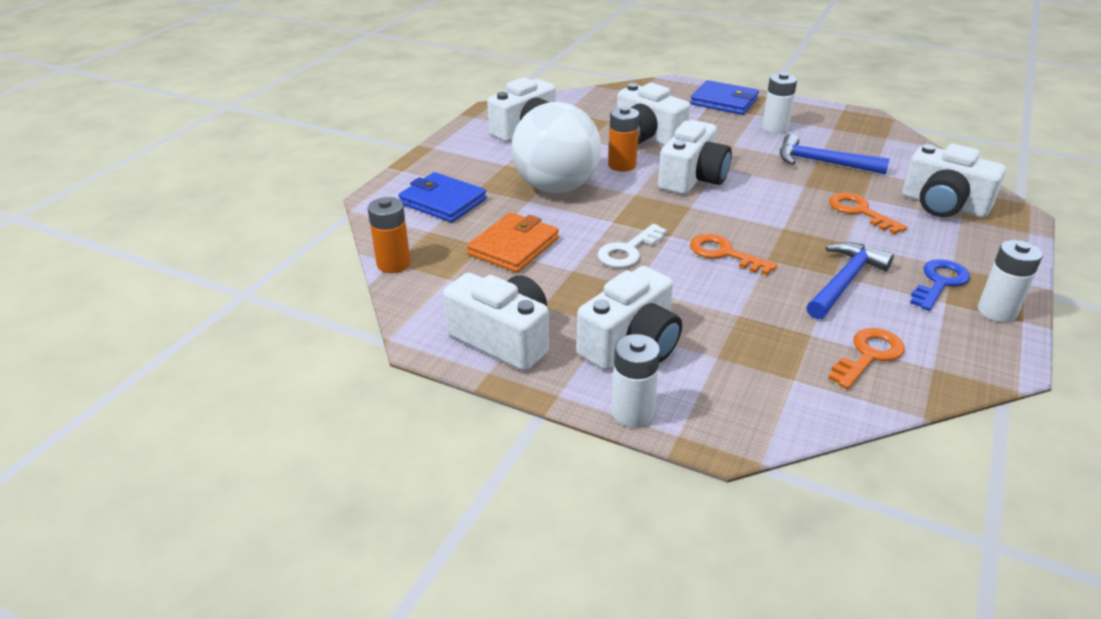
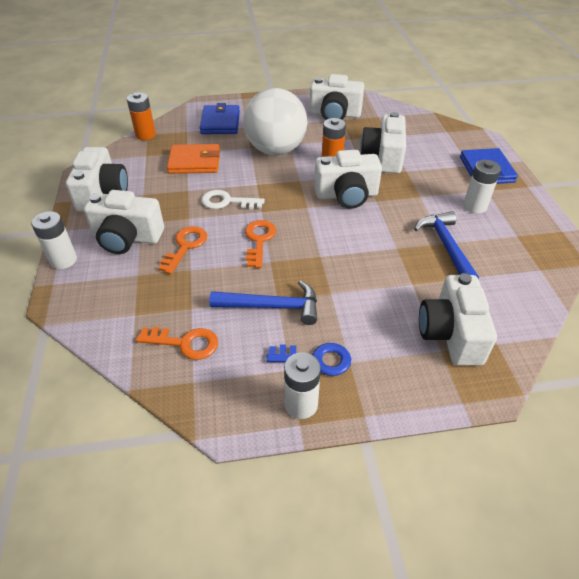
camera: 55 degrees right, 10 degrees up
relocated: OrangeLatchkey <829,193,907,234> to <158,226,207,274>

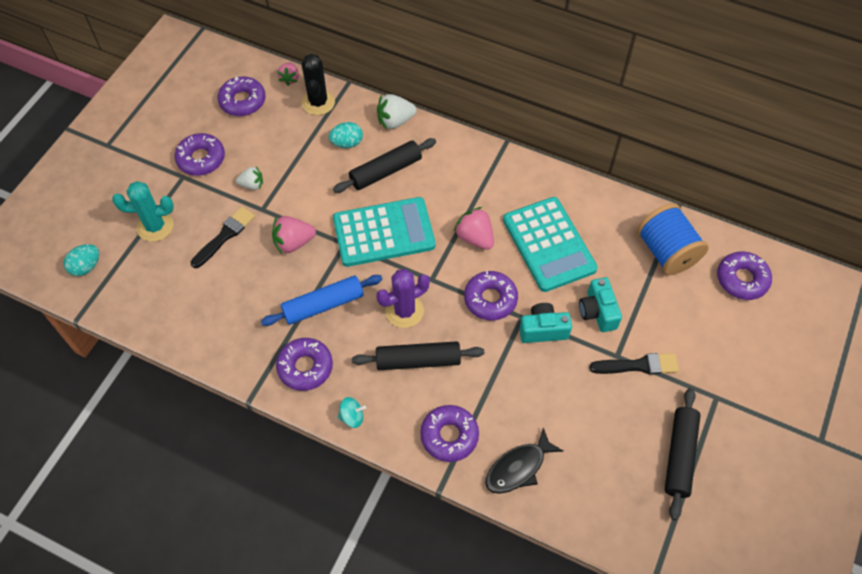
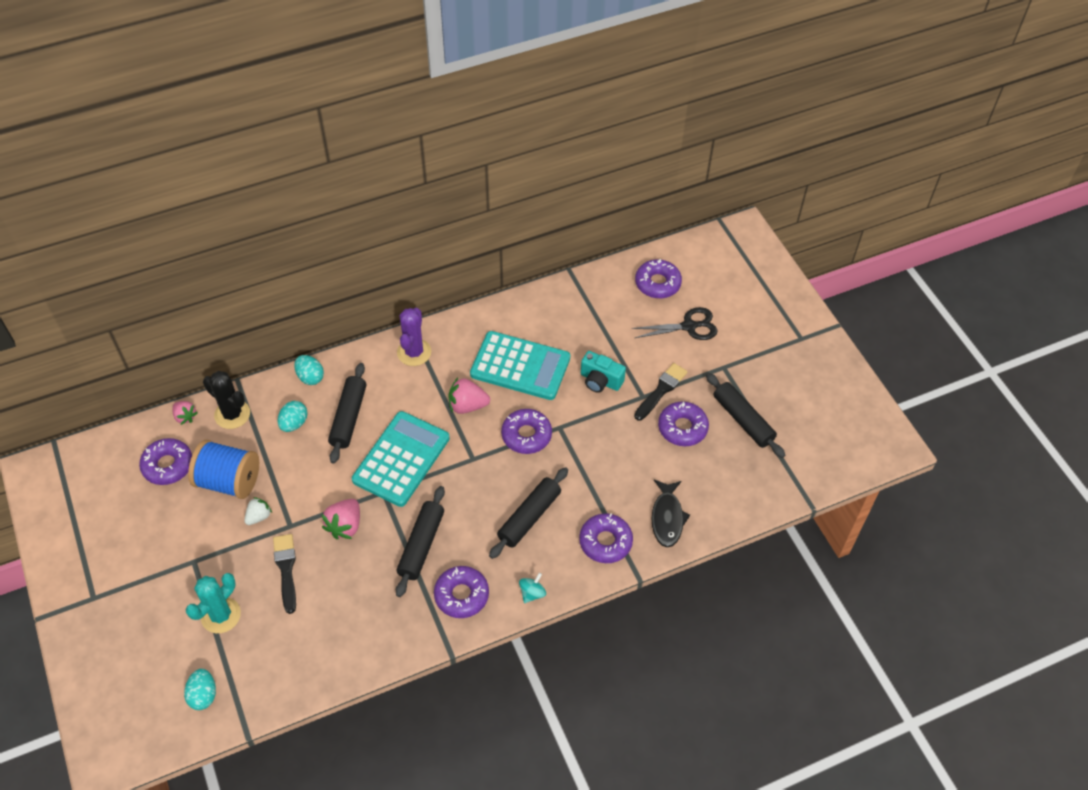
camera: 50 degrees left, 5 degrees down
missing: TurquoiseCompactCamera <519,303,572,343>
appeared: JetBlackShears <632,307,718,340>
relocated: RoyalPurpleGlazedDonut <175,133,225,176> to <658,401,709,446>; RoyalPurplePricklyPlant <376,269,430,328> to <397,308,431,366>; RoyalBlueSpool <637,203,708,275> to <188,440,259,499>
exchanged: WhiteBerry <377,94,417,129> to TurquoiseToyEgg <294,355,324,385>
colour: RoyalBluePastryRoller <261,275,382,326> to JetBlackPastryRoller <396,486,445,597>

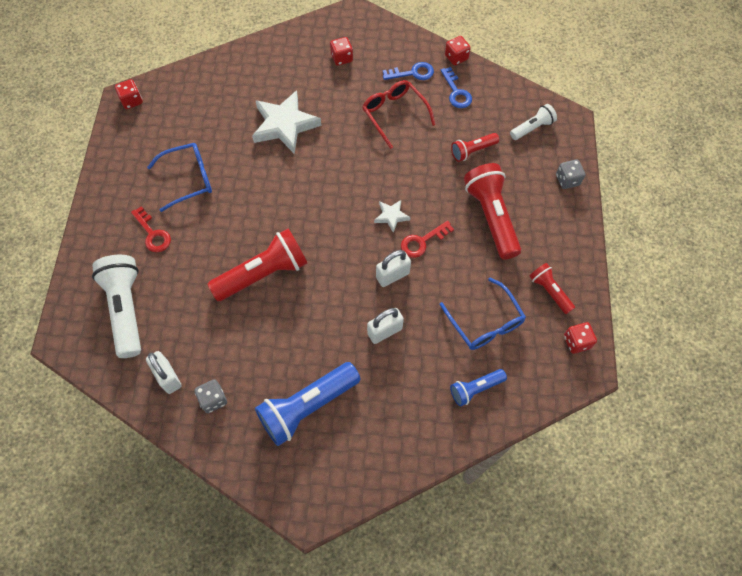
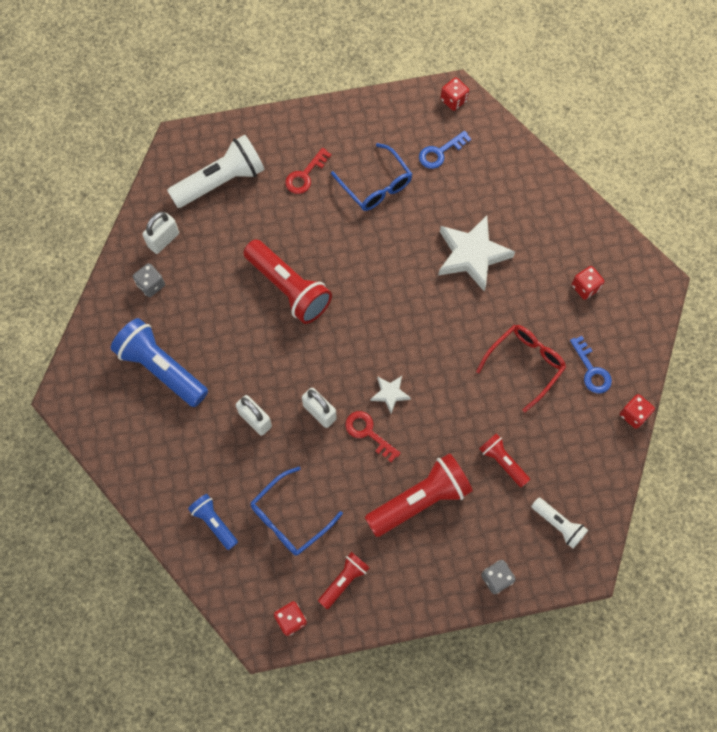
camera: 75 degrees right, 5 degrees up
relocated: RoyalBlueLatchkey <441,67,472,108> to <419,131,471,169>

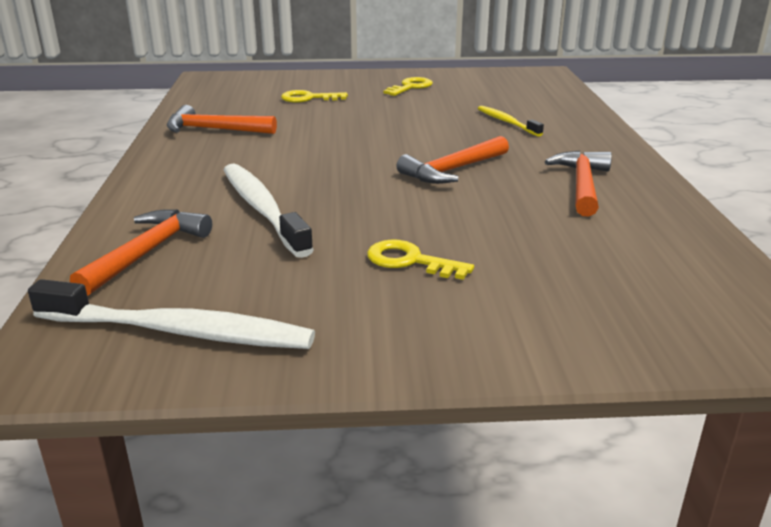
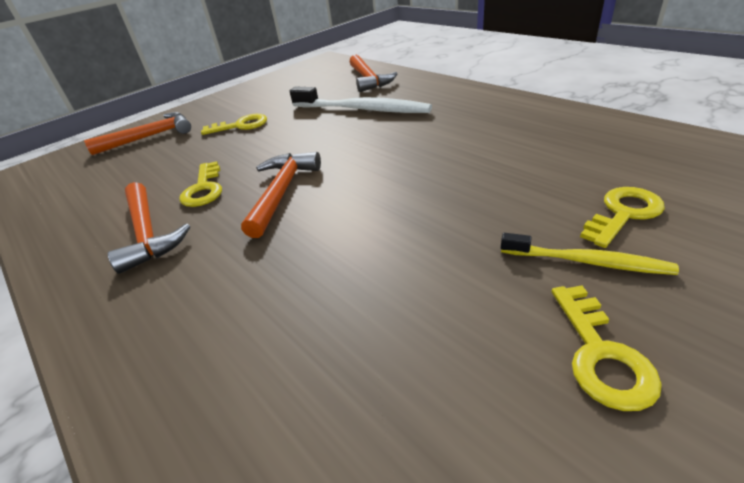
camera: 145 degrees right, 10 degrees up
missing: WhiteToothbrush <28,279,315,349>
appeared: YellowLatchkey <179,161,222,207>
relocated: OrangeClawHammer <167,105,277,134> to <84,112,191,155>; YellowToothbrush <478,106,544,137> to <501,233,679,275>

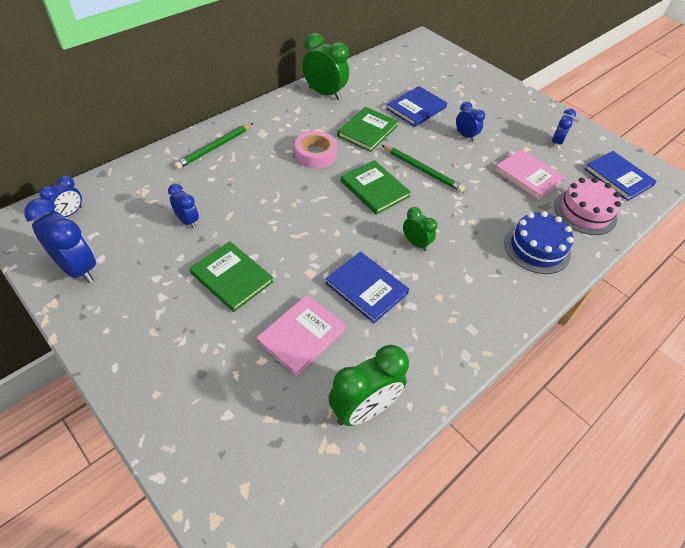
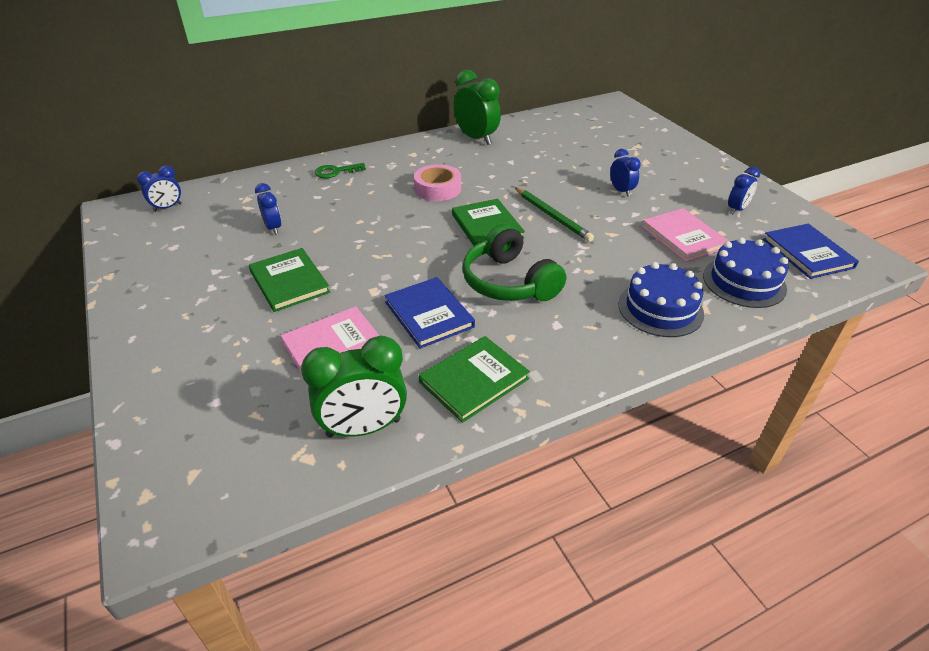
camera: 20 degrees right, 10 degrees down
missing: RoyalBlueClock <24,198,96,283>; RoyalBlueBook <387,86,447,127>
relocated: EmeraldBook <337,107,398,152> to <419,336,530,423>
exchanged: EmeraldPencil <174,123,253,169> to EmeraldLatchkey <315,163,366,178>; EmeraldClock <403,207,437,251> to EmeraldHeadphones <462,224,566,301>
colour: RosePinkLayerCake <554,178,621,235> to RoyalBlueLayerCake <703,237,789,308>

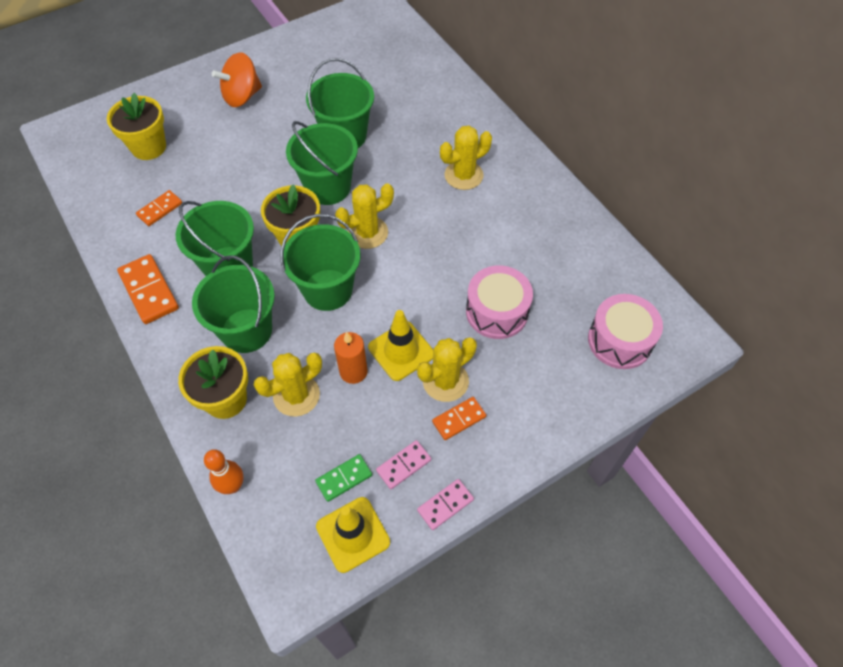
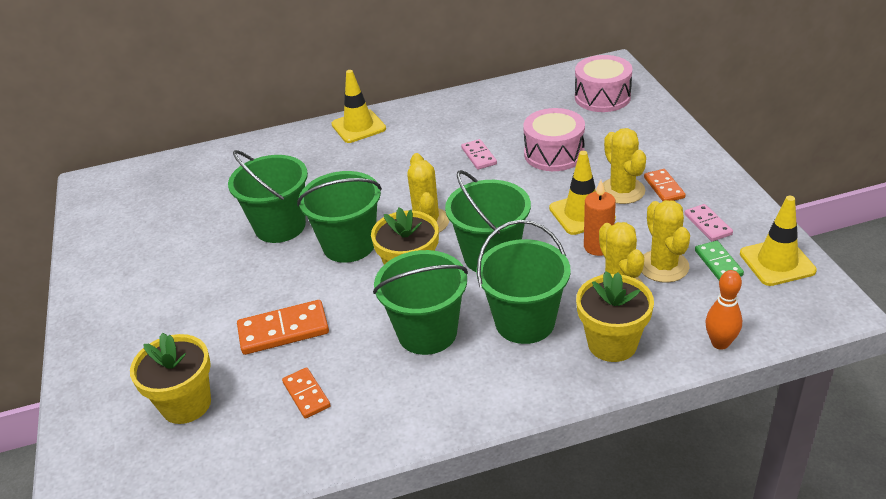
camera: 70 degrees left, 20 degrees down
missing: OrangeSpinningTop <212,53,262,107>
appeared: YellowRoadCone <331,70,386,143>
relocated: OrangeDomino <117,254,179,324> to <237,300,329,355>; RosePinkDomino <417,479,474,530> to <461,139,497,170>; YellowPricklyPlant <440,126,492,190> to <642,200,690,283>

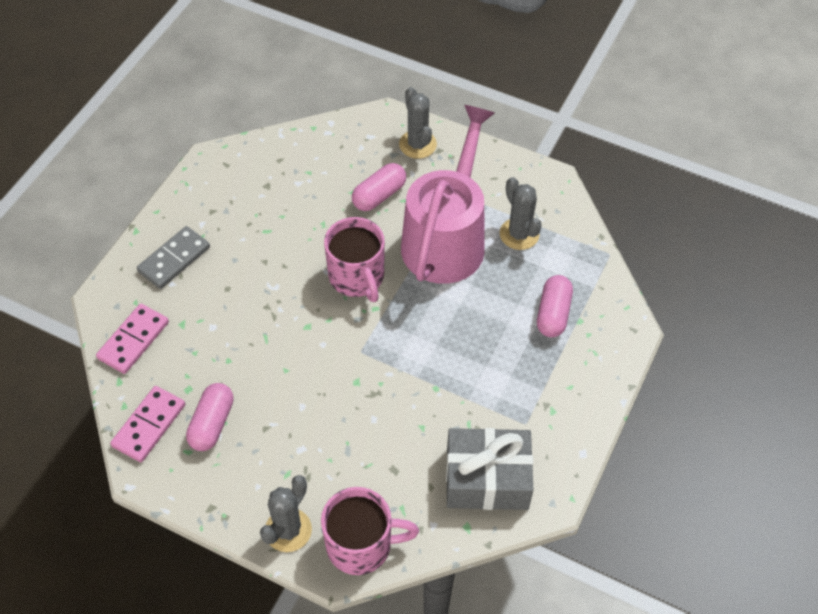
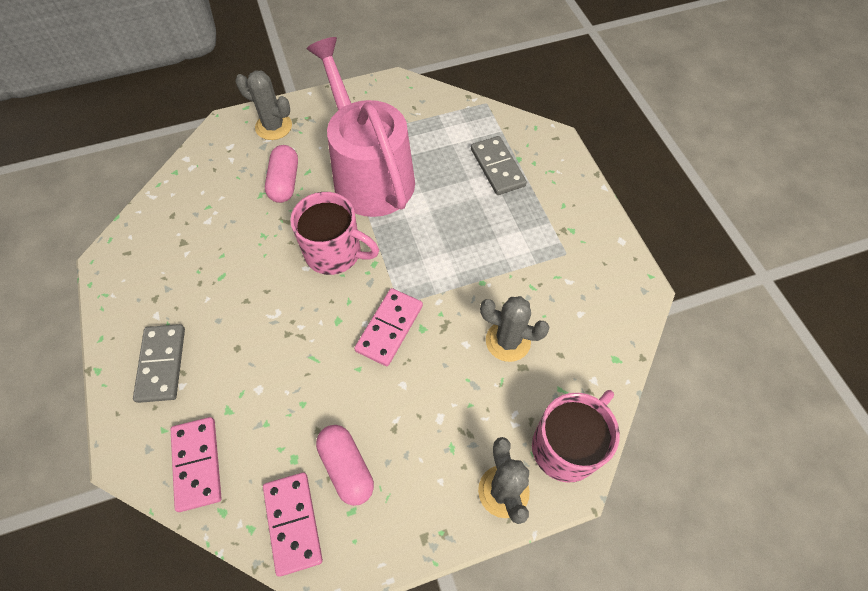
camera: 45 degrees left, 5 degrees up
missing: AshGreyWrappedGift <446,428,533,510>
appeared: RosePinkDomino <354,288,423,366>
relocated: AshGreyPricklyPlant <499,177,542,250> to <480,296,549,362>
exchanged: RosePinkCapsule <537,275,573,337> to AshGreyDomino <471,136,527,195>

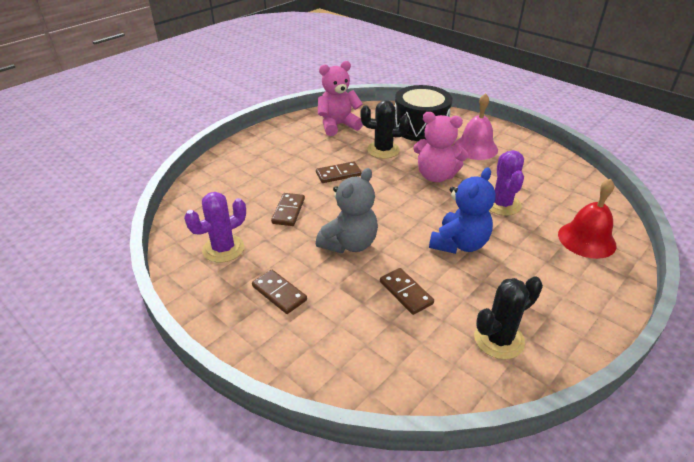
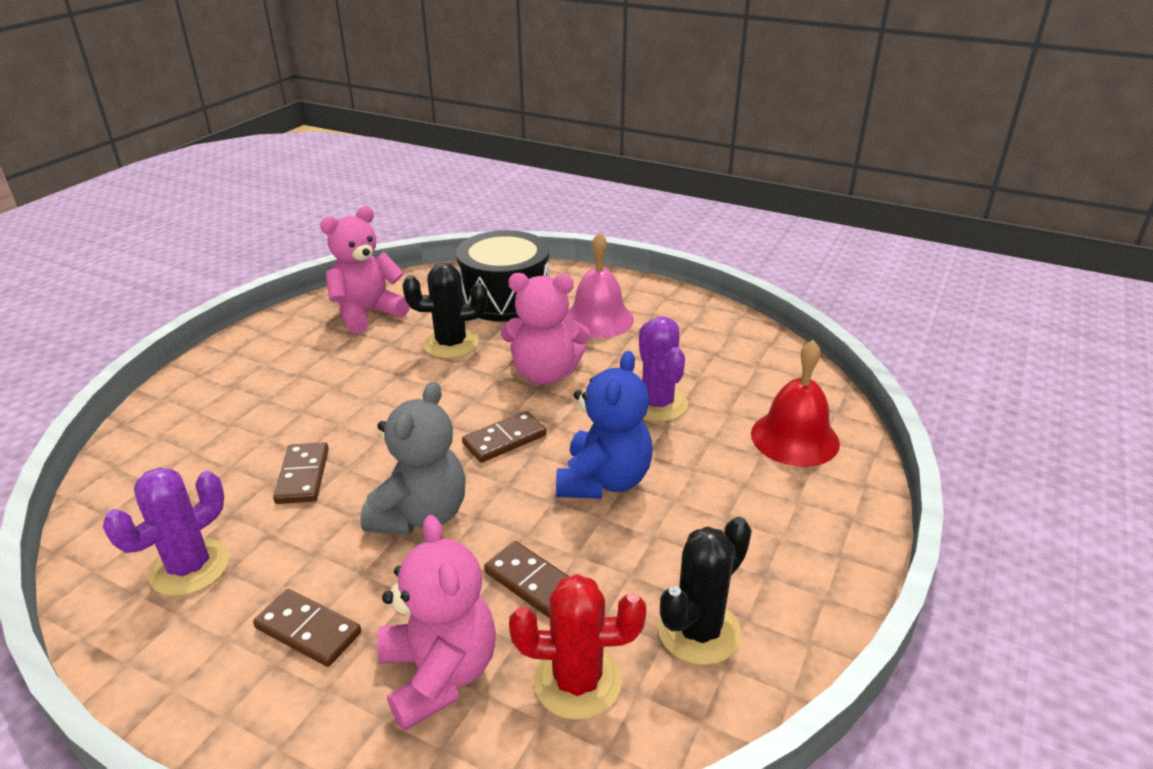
camera: 15 degrees left, 5 degrees down
appeared: RosePinkTeddy <377,515,496,731>; ScarletPricklyPlant <509,574,646,720>
relocated: DarkBrownDomino <316,161,362,183> to <462,411,546,463>

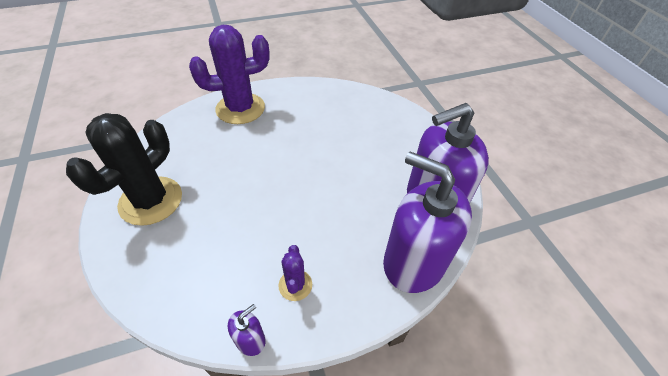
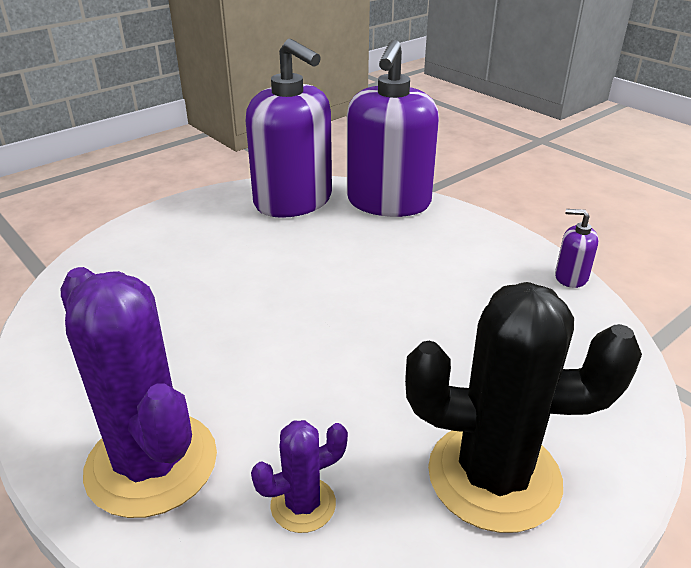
camera: 110 degrees left, 15 degrees down
relocated: RoyalPurplePricklyPlant <278,245,312,301> to <251,420,348,533>

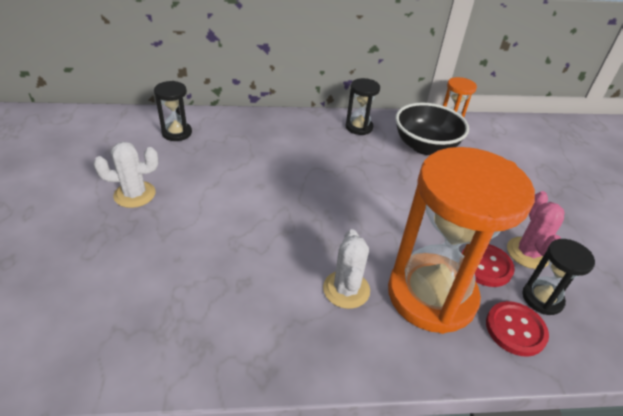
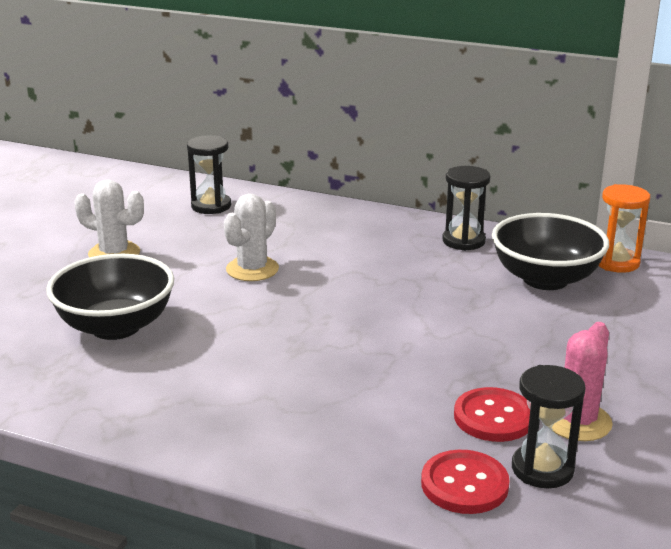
camera: 30 degrees right, 15 degrees down
missing: OrangeSandglass <388,147,535,334>
appeared: JetBlackDeepDish <46,254,174,340>
relocated: WhitePricklyPlant <323,229,370,309> to <224,193,279,281>

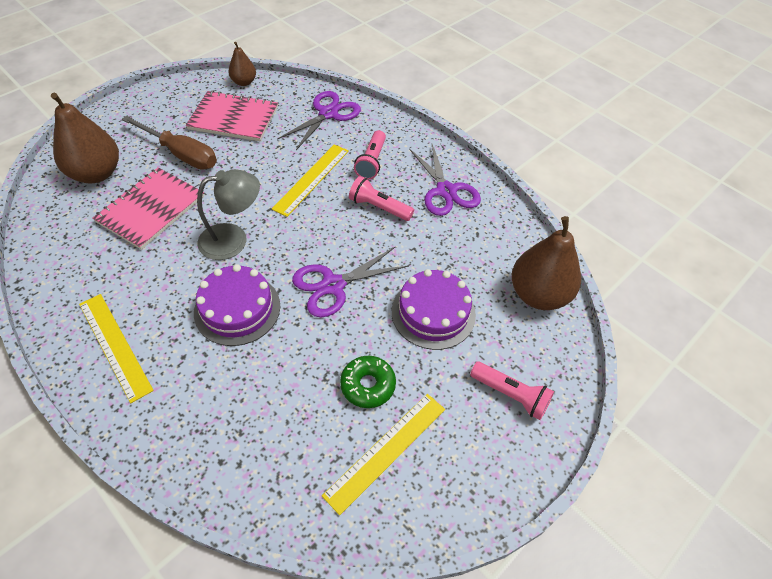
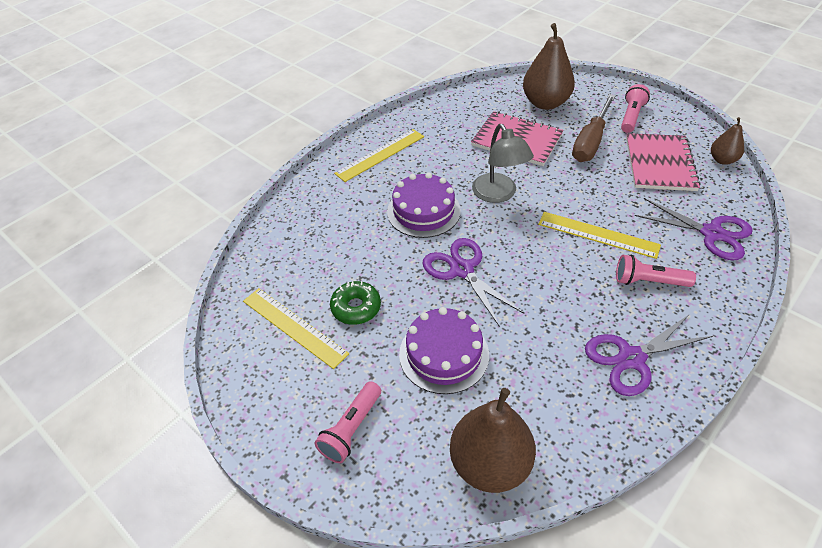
camera: 90 degrees right, 5 degrees down
relocated: RosePinkTorch <349,176,414,221> to <621,84,650,133>

